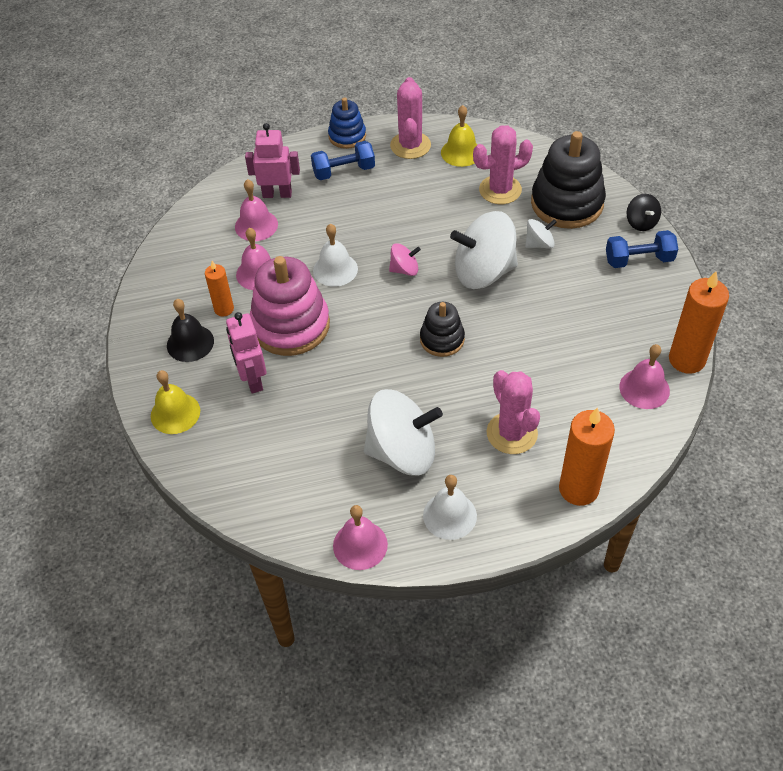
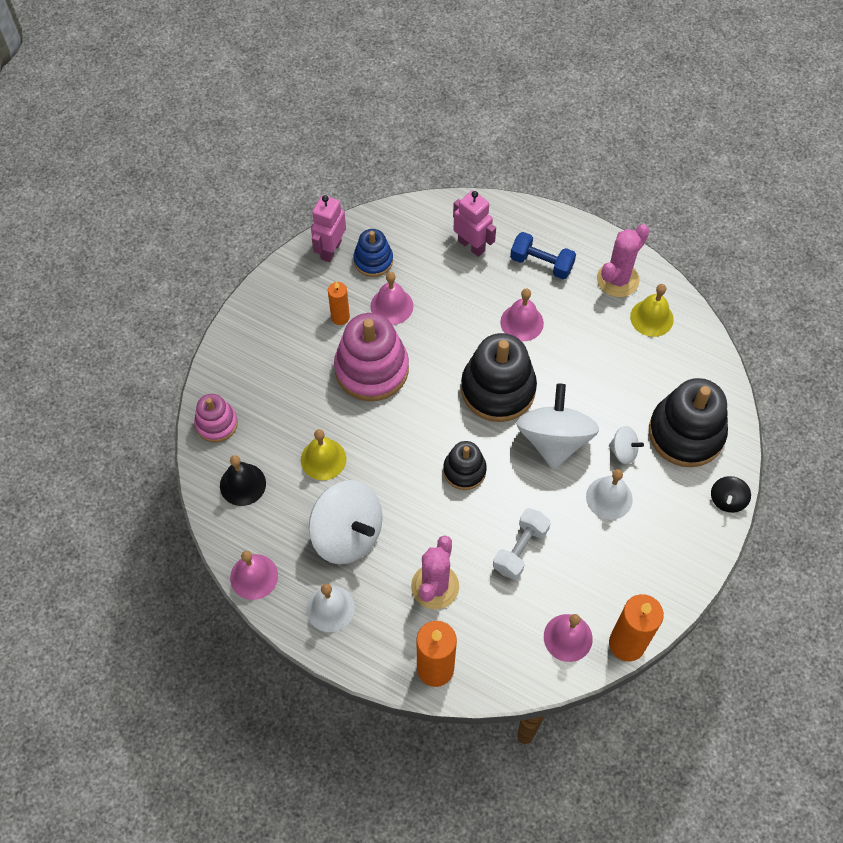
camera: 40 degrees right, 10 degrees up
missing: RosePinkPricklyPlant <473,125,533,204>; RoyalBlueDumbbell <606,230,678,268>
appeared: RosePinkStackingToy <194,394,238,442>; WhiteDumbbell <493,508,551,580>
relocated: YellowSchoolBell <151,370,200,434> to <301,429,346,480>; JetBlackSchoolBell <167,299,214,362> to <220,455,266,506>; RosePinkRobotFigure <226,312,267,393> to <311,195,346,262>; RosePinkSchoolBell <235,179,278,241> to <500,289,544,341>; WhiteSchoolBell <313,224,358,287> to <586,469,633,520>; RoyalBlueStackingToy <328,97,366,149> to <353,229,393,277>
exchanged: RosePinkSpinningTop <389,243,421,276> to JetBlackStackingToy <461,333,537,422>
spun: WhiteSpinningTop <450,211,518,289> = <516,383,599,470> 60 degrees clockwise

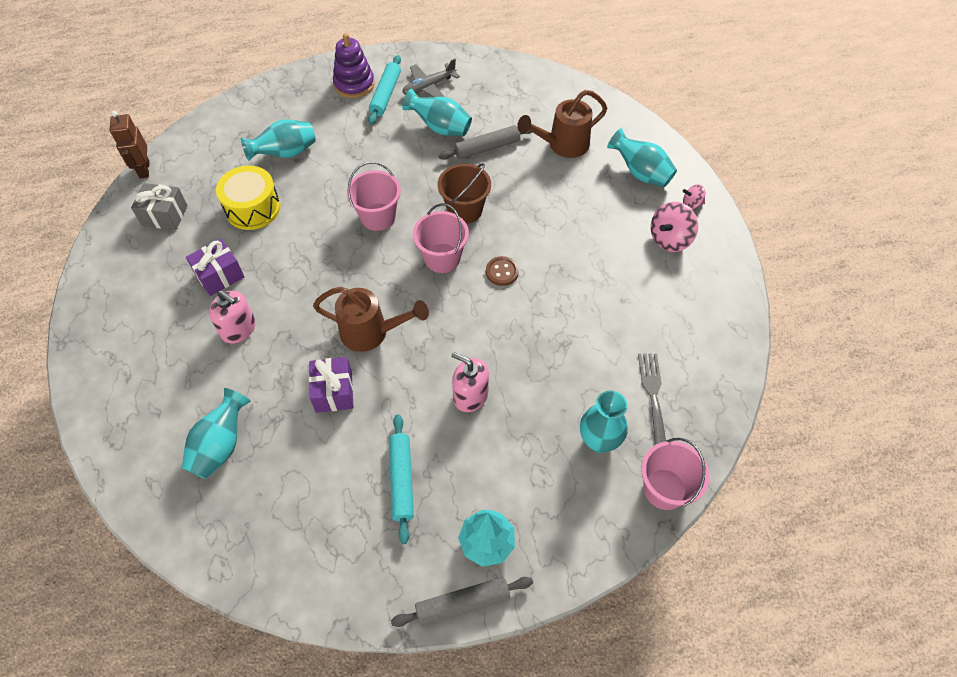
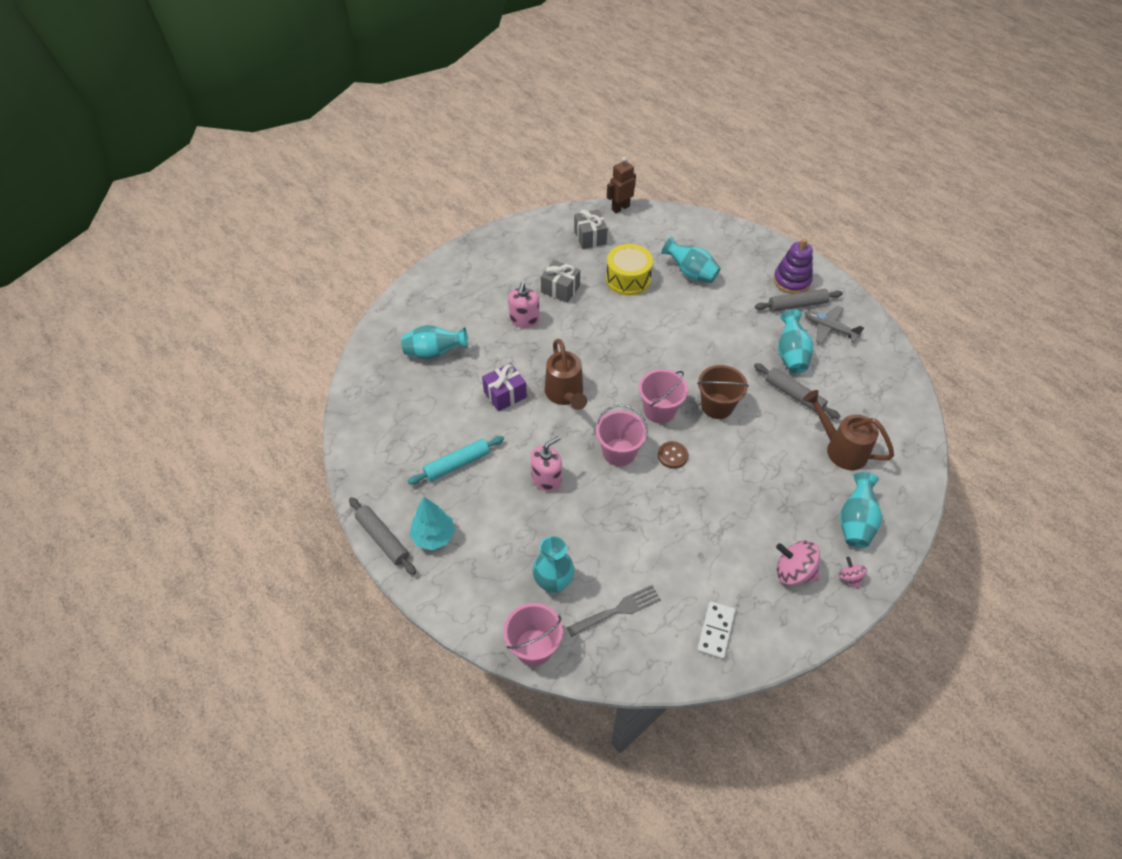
camera: 65 degrees right, 5 degrees down
appeared: WhiteDomino <697,601,736,660>
relocated: RosePinkBucket <346,162,401,231> to <596,405,648,466>
colour: RoyalPurpleWrappedGift <186,238,244,296> to AshGreyWrappedGift <541,260,580,303>; TurquoisePastryRoller <368,55,401,125> to AshGreyPastryRoller <755,289,843,312>
spun: RosePinkPumpBottle <451,352,489,412> = <531,436,562,492> 45 degrees clockwise

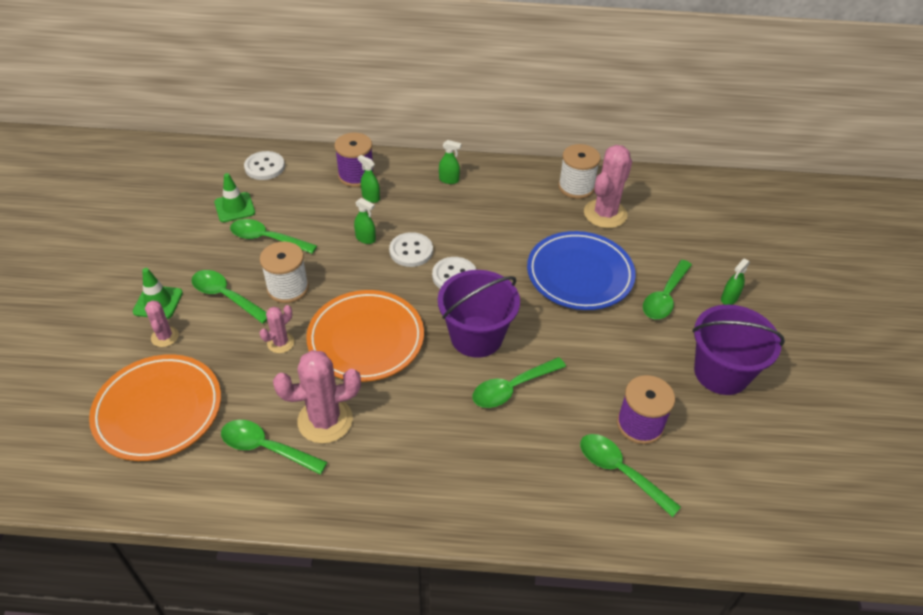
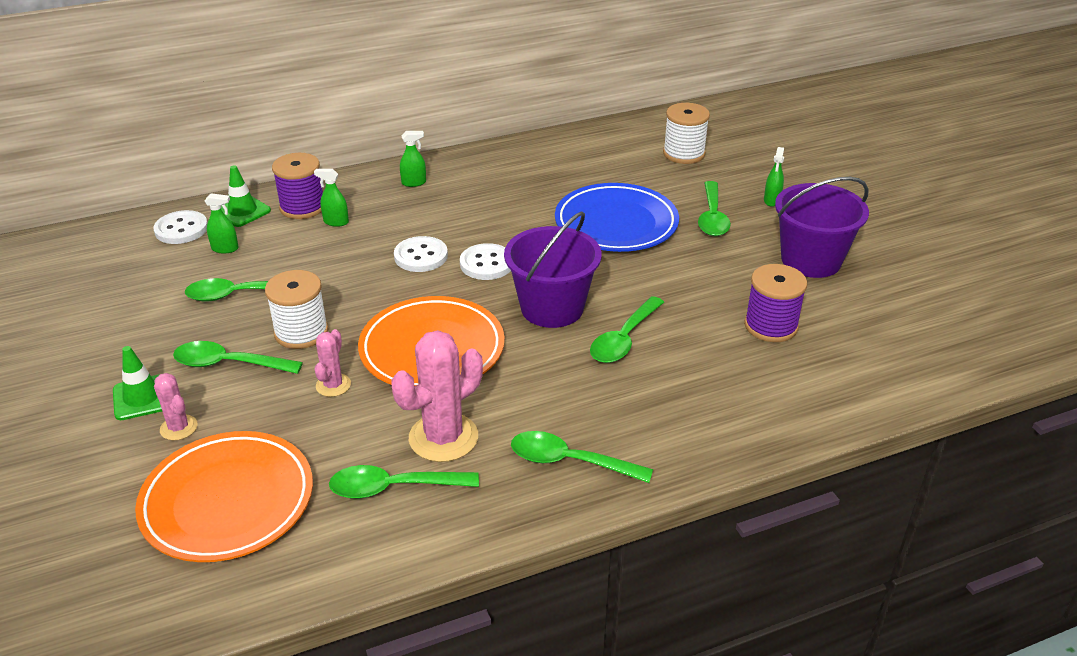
camera: 25 degrees left, 10 degrees down
missing: RosePinkPricklyPlant <584,145,632,228>
relocated: EmeraldRoadCone <214,173,255,222> to <221,165,271,227>; EmeraldSprayer <354,198,376,244> to <205,193,239,254>; WhiteSpool <558,144,601,199> to <663,103,710,164>; EmeraldTeaspoon <580,434,681,517> to <511,431,653,483>

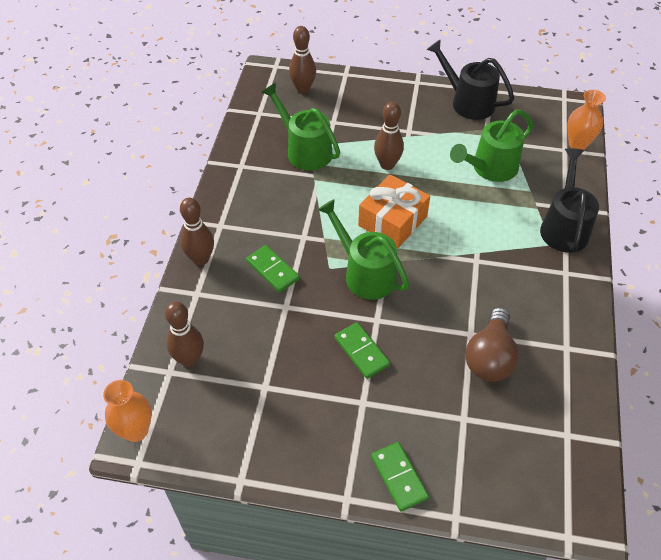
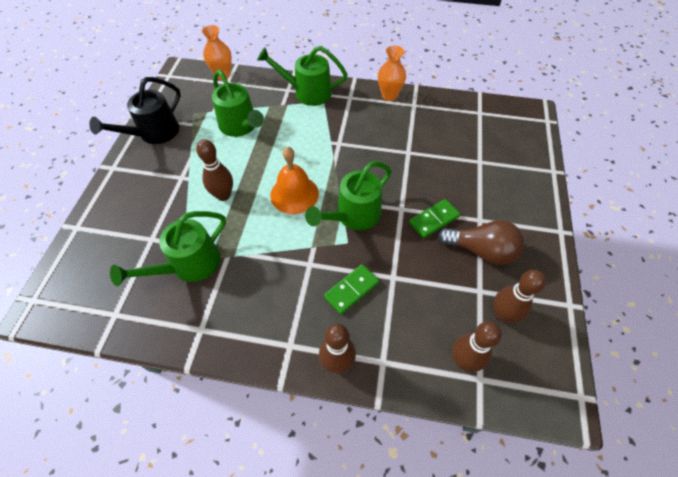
camera: 90 degrees left, 5 degrees up
missing: EmeraldDomino <371,442,429,512>
relocated: OrangeTallVase <103,380,152,442> to <378,46,406,101>; DarkBrownBowlingPin <289,26,316,94> to <493,270,546,323>; DarkBrownBulb <465,307,519,382> to <438,220,524,265>
exchanged: OrangeWrappedGift <358,174,430,248> to OrangeSchoolBell <270,147,319,214>
colour: JetBlackWateringPot <540,148,599,253> to EmeraldWateringPot <257,46,348,106>

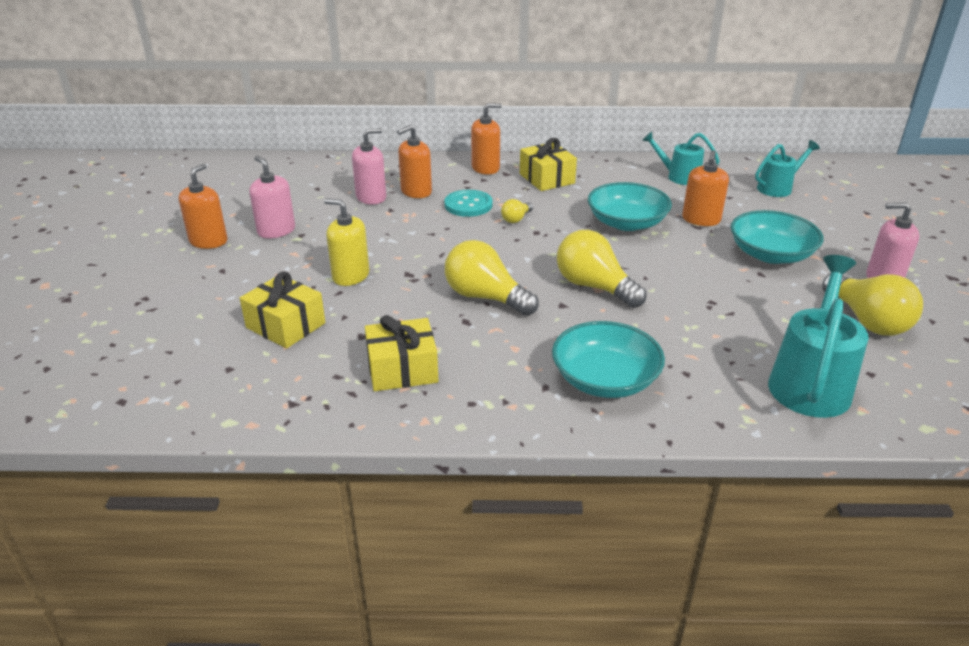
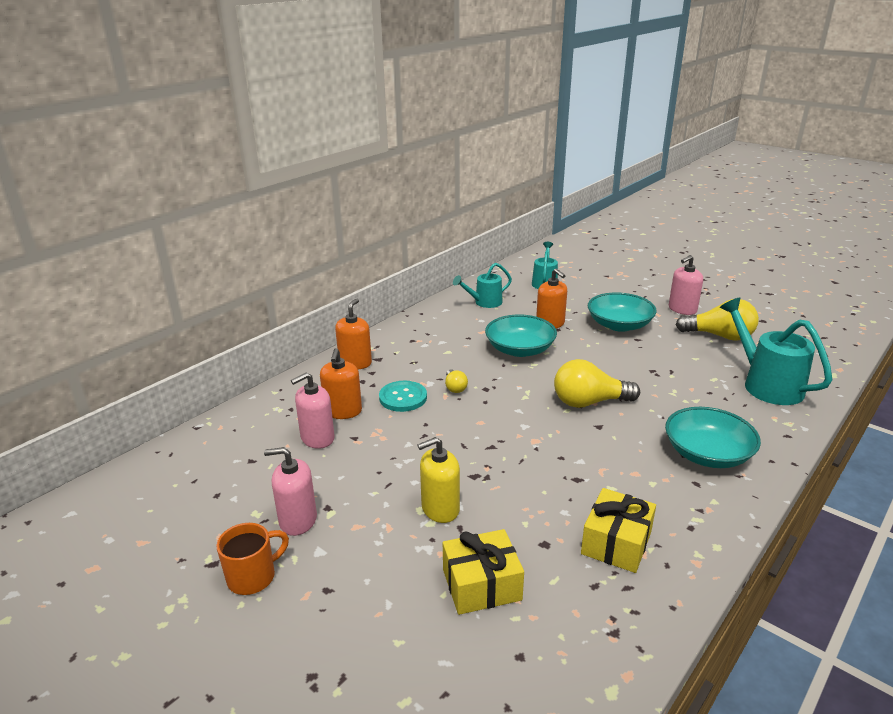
camera: 50 degrees left, 5 degrees down
missing: YellowBulb <445,240,539,316>; YellowWrappedGift <520,138,577,191>
exchanged: OrangePumpBottle <179,164,228,249> to OrangeMug <216,523,289,595>
spun: RosePinkPumpBottle <352,128,386,205> = <291,372,335,449> 135 degrees counterclockwise

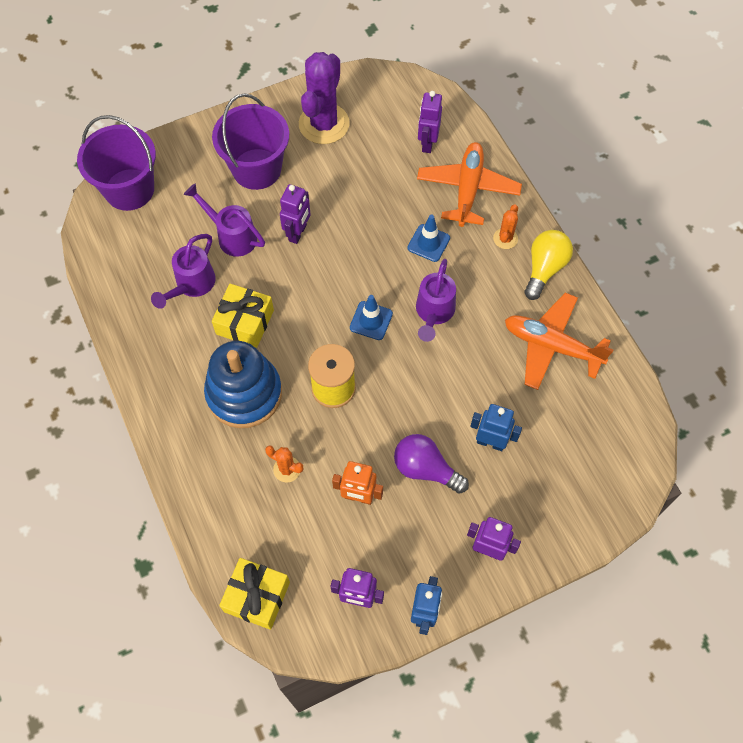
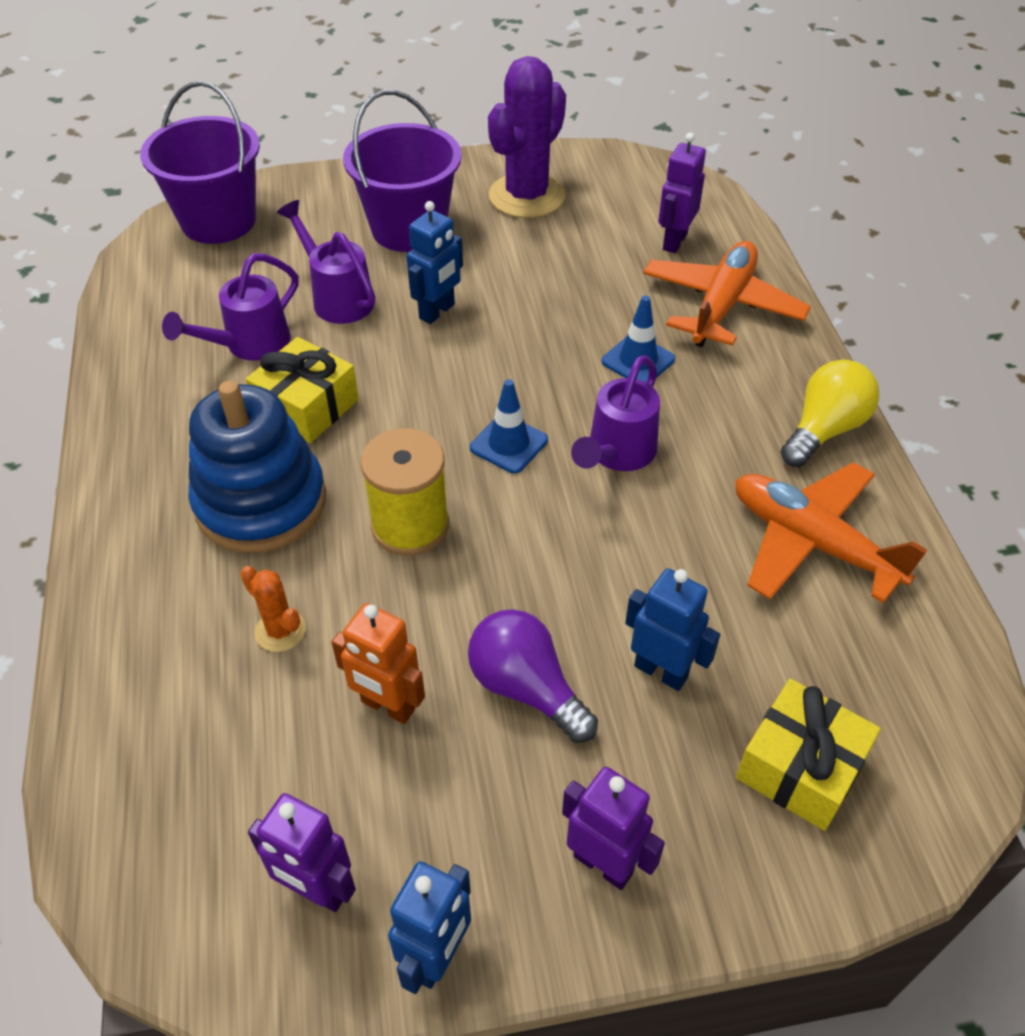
camera: 15 degrees right, 15 degrees down
missing: OrangePricklyPlant <493,204,518,249>
relocated: YellowWrappedGift <219,558,290,630> to <736,679,881,831>
colour: RoyalPurpleRobotFigure <280,184,311,244> to RoyalBlueRobotFigure <406,201,463,324>

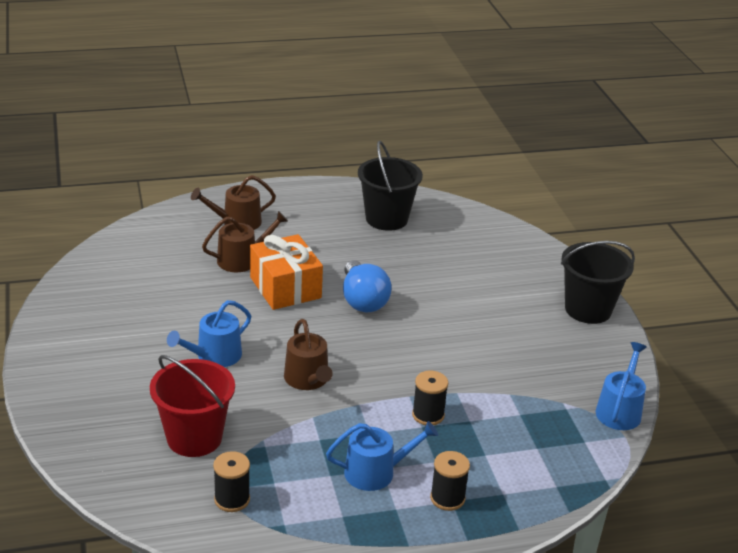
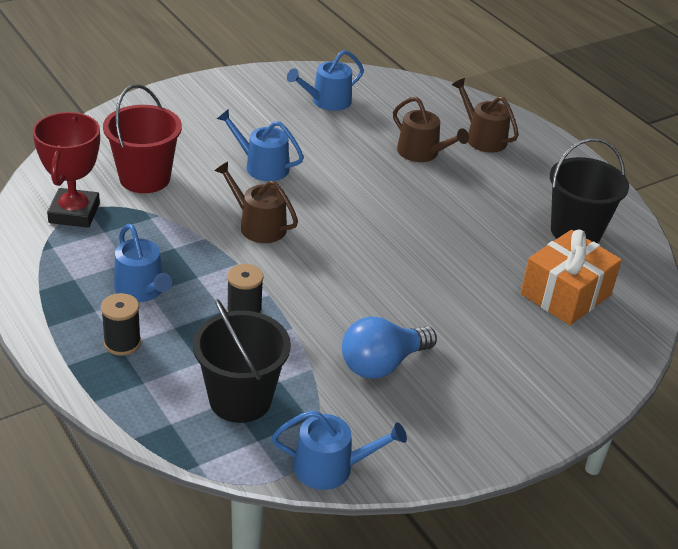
camera: 70 degrees right, 5 degrees up
appeared: RoyalBlueWateringPot <287,50,364,111>
relocated: OrangeWrappedGift <250,234,323,310> to <520,230,622,325>; RoyalBlueBulb <343,260,392,312> to <342,316,437,379>; JetBlackBucket <561,241,635,324> to <193,299,291,423>
exchanged: JetBlackSpool <213,451,250,512> to ScarletPrizeCup <33,112,100,228>
spun: DarkBrownWateringPot <284,319,333,390> = <214,162,298,243> 75 degrees clockwise

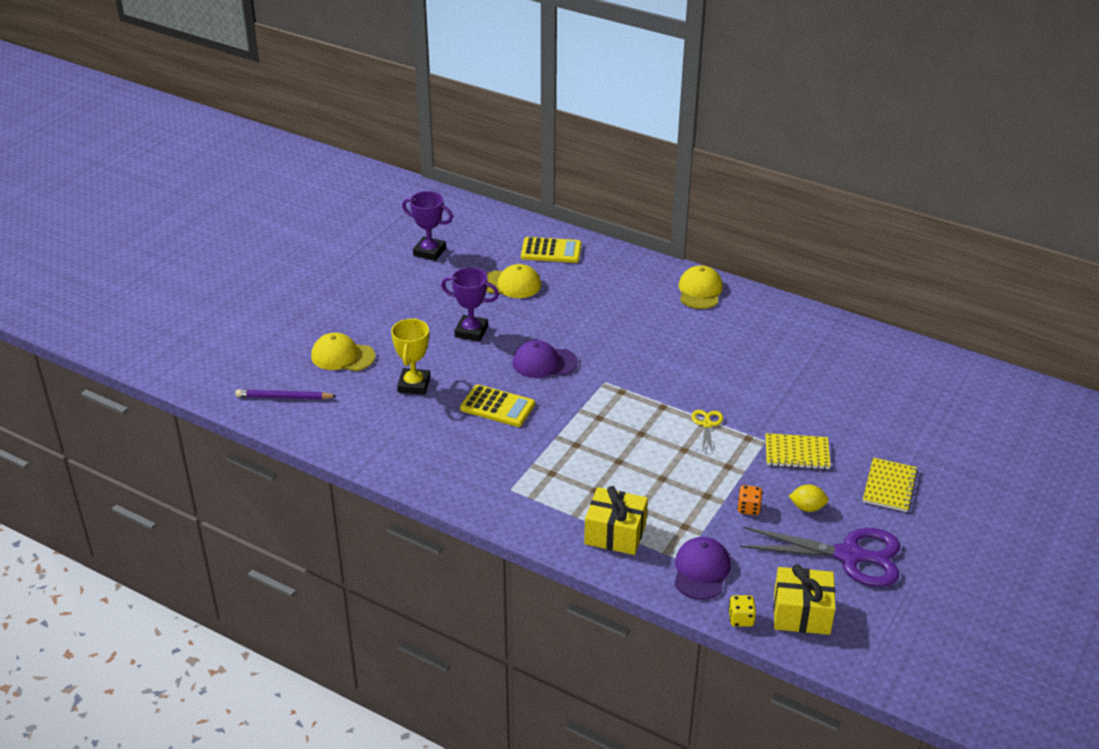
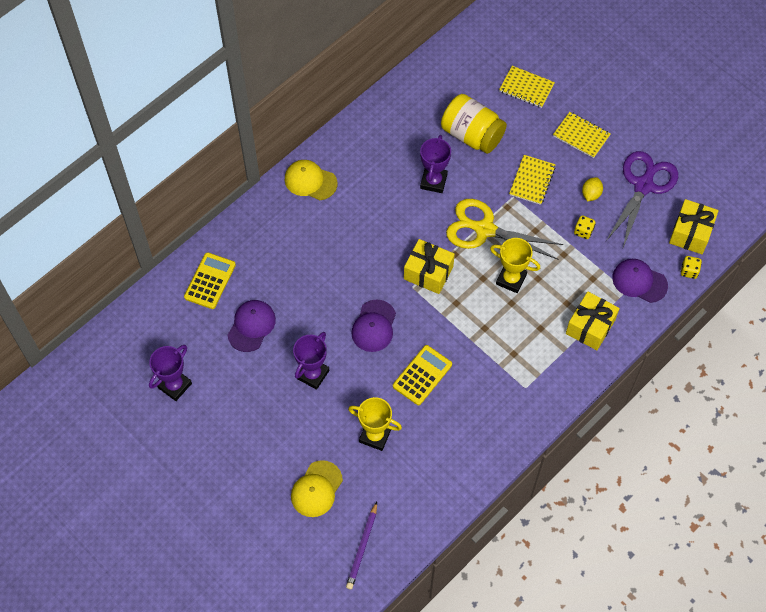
camera: 75 degrees left, 25 degrees up
appeared: YellowWrappedGift <404,239,455,294>; RoyalPurplePrizeCup <420,135,451,193>; YellowJamJar <441,94,507,154>; YellowPrizeCup <490,238,540,293>; YellowExerciseBook <499,66,555,108>
colour: YellowBaseballCap <486,264,541,298> to RoyalPurpleBaseballCap <228,300,276,352>; OrangeDie <737,485,763,515> to YellowDie <574,216,595,239>
size: YellowShears <691,410,723,454> = <446,199,564,259> x2.21

